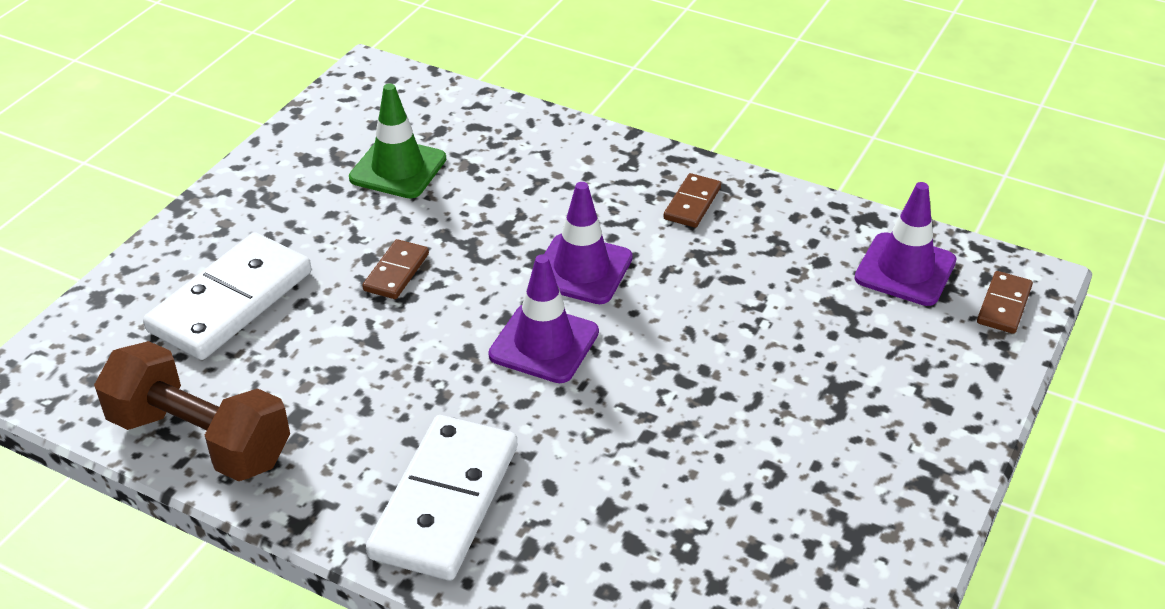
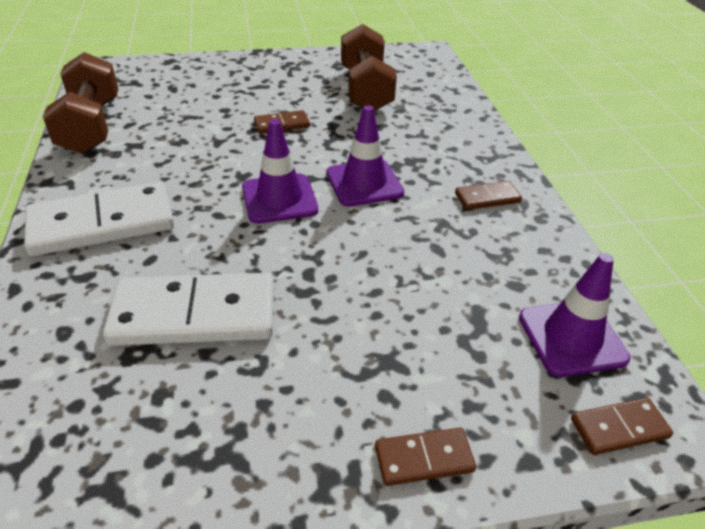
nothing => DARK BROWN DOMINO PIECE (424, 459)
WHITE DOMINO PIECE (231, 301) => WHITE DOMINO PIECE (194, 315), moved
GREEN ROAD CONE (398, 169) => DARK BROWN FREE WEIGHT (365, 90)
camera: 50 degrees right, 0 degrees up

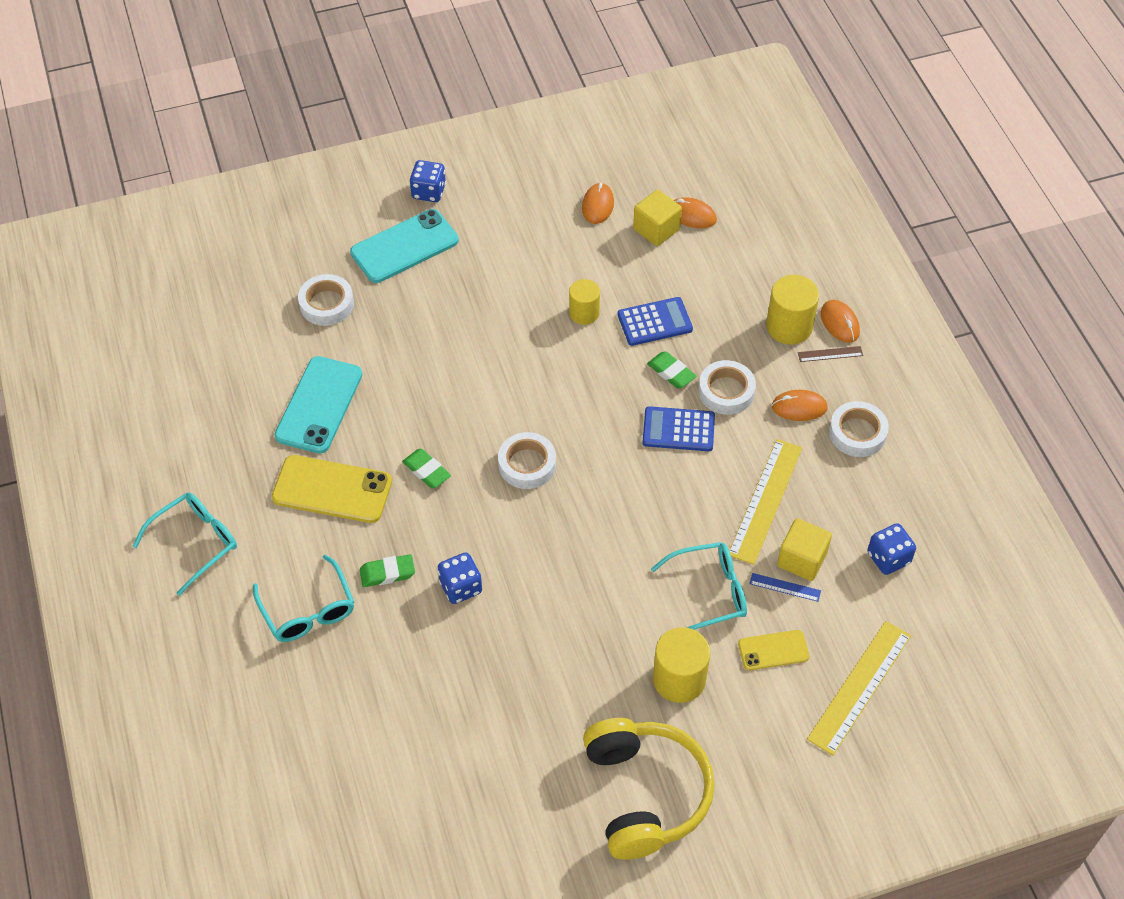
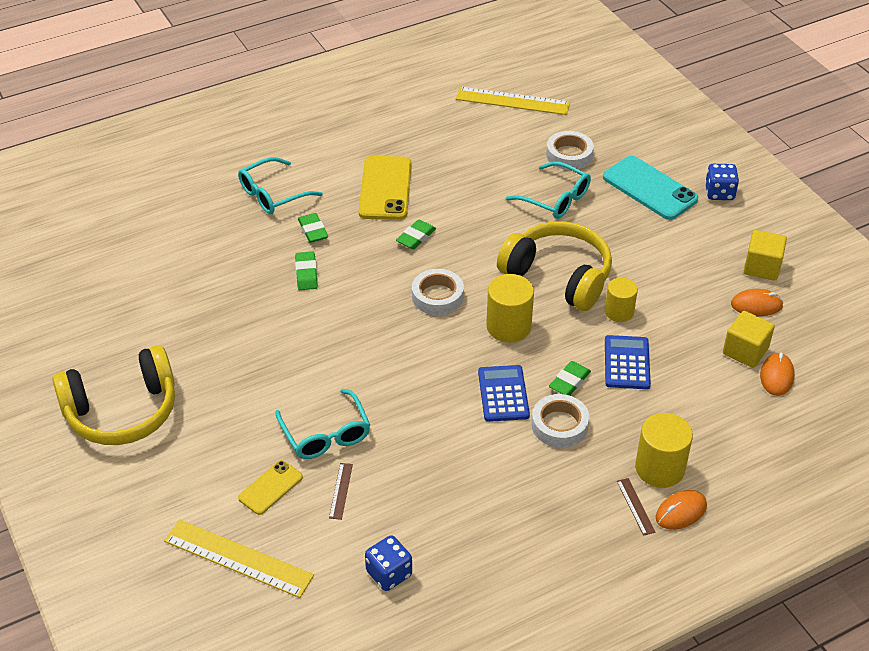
TEAL MOBILE PHONE (319, 405) => nothing
BRIGHT ORANGE COMPUTER MOUSE (799, 407) => nothing
WHITE TAPE (857, 433) => nothing
nothing => BRIGHT YELLOW HEADSET (558, 276)
TEAL SPECTACLES (196, 542) => TEAL SPECTACLES (555, 199), moved
BRIGHT YELLOW CYLINDER SHAPE (679, 679) => BRIGHT YELLOW CYLINDER SHAPE (508, 326), moved
BRIGHT YELLOW MEASURING STICK (765, 500) => BRIGHT YELLOW MEASURING STICK (512, 101), moved
BRIGHT YELLOW CUBE (801, 559) => BRIGHT YELLOW CUBE (762, 267), moved
COBALT DICE (460, 587) => GREEN GUM ERASER (306, 273)
COBALT MEASURING STICK (785, 587) => DARK BROWN MEASURING STICK (340, 491)
COBALT POCKET CALCULATOR (654, 322) => COBALT POCKET CALCULATOR (626, 363), 150 degrees counterclockwise
BRIGHT YELLOW MOBILE PHONE (773, 650) => BRIGHT YELLOW MOBILE PHONE (270, 487), 60 degrees clockwise
camera: 80 degrees right, 10 degrees down

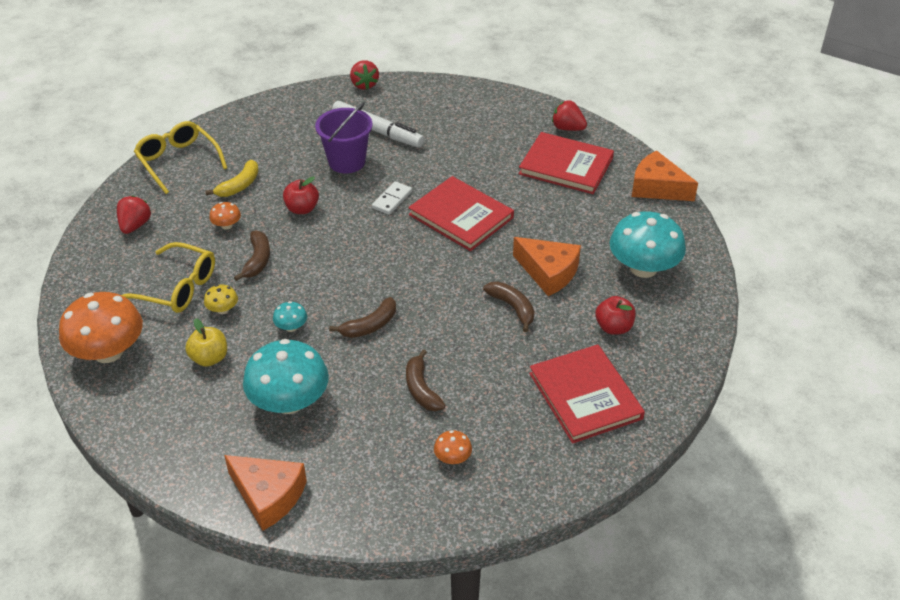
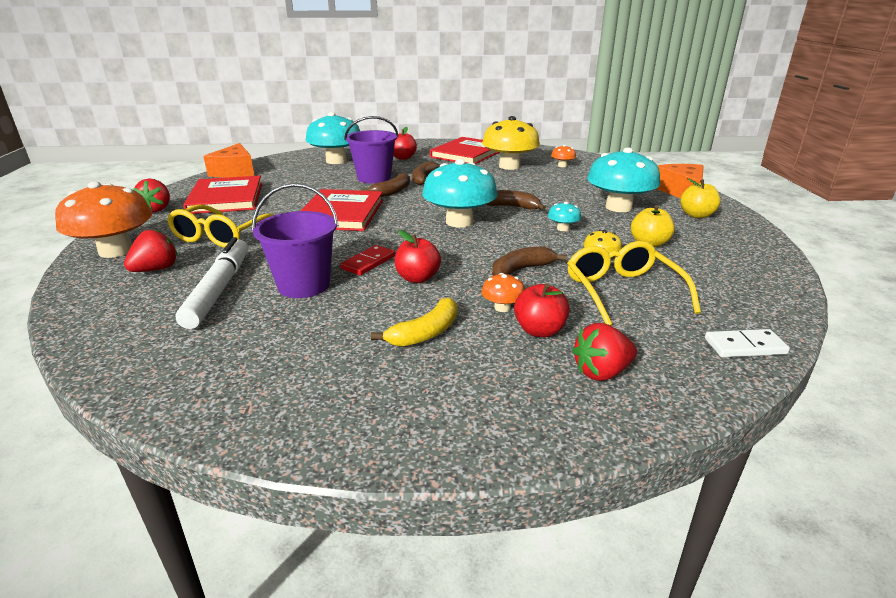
nothing => CRIMSON DOMINO PIECE (368, 262)
nothing => TEAL FUNGUS (459, 222)
nothing => BRIGHT YELLOW FUNGUS (509, 166)
nothing => CRIMSON TOY APPLE (539, 330)
nothing => BRIGHT YELLOW TOY APPLE (696, 215)
BRIGHT ORANGE FUNGUS (108, 352) => BRIGHT ORANGE FUNGUS (116, 251), moved
BRIGHT YELLOW SPECTACLES (178, 161) => BRIGHT YELLOW SPECTACLES (222, 236), moved
CRIMSON BERRY (364, 85) => CRIMSON BERRY (156, 269), moved
WHITE DOMINO PIECE (392, 200) => WHITE DOMINO PIECE (744, 346), moved
DARK BROWN TOY BANANA (421, 389) => DARK BROWN TOY BANANA (392, 191), moved
BRIGHT ORANGE CHEESE WEDGE (548, 272) => ROYAL PURPLE SAND BUCKET (374, 178)
BRIGHT YELLOW TOY BANANA (239, 185) => BRIGHT YELLOW TOY BANANA (425, 333), 135 degrees clockwise
camera: 125 degrees left, 15 degrees down

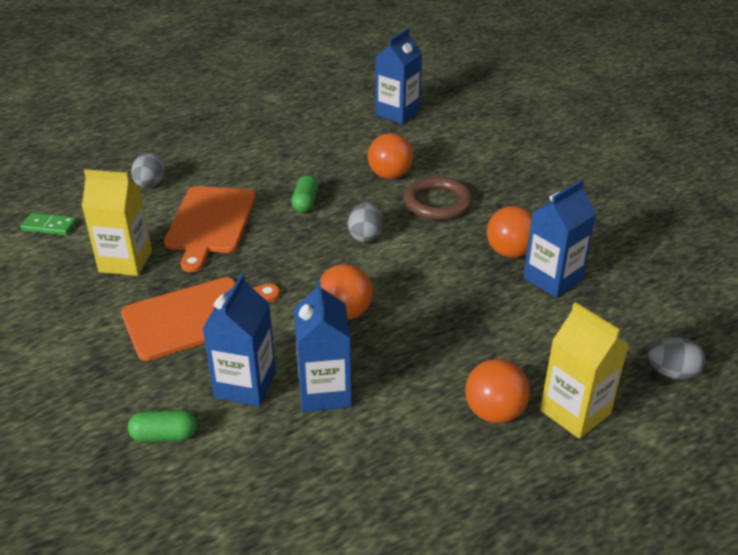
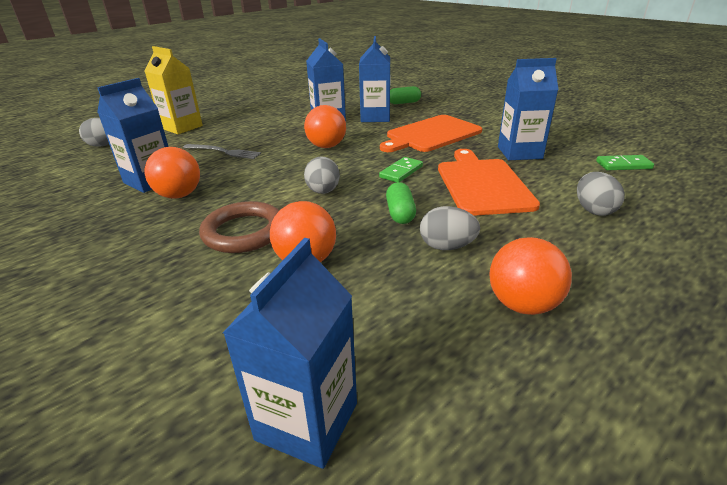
nothing => ASH-GREY TABLE FORK (224, 152)
nothing => GREEN DOMINO PIECE (401, 172)
nothing => ASH-GREY TOY EGG (446, 246)
BRIGHT ORANGE PLAY BALL (494, 412) => BRIGHT ORANGE PLAY BALL (522, 304), moved
BRIGHT YELLOW JUICE CARTON (125, 261) => COBALT JUICE CARTON (519, 152)
camera: 170 degrees right, 5 degrees down

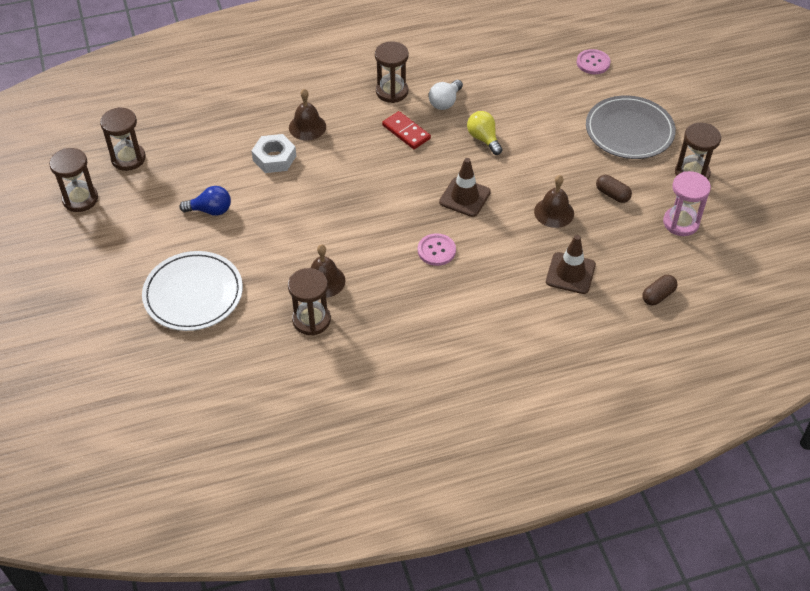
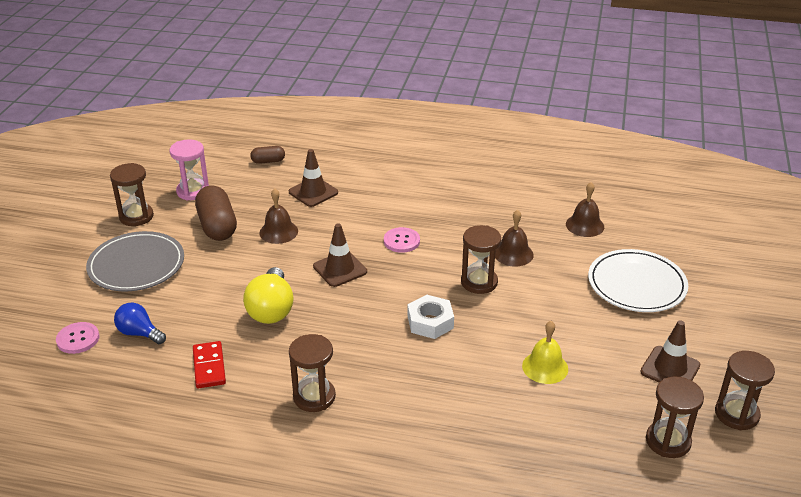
WHITE LIGHTBULB (445, 102) => nothing
nothing => BRIGHT YELLOW HAND BELL (545, 367)
nothing => DARK BROWN ROAD CONE (670, 369)
COBALT LIGHTBULB (210, 210) => COBALT LIGHTBULB (139, 333), moved
WHITE HEXAGON NUT (274, 158) => WHITE HEXAGON NUT (430, 322), moved
DARK BROWN HOURGLASS (311, 320) => DARK BROWN HOURGLASS (479, 282), moved
DARK BROWN HAND BELL (307, 127) => DARK BROWN HAND BELL (585, 225), moved
CRIMSON DOMINO PIECE (406, 132) => CRIMSON DOMINO PIECE (209, 367), moved
BRIGHT YELLOW LIGHTBULB (483, 139) => BRIGHT YELLOW LIGHTBULB (271, 310), x1.53
DARK BROWN CAPSULE (612, 194) => DARK BROWN CAPSULE (217, 226), x1.92
camera: 150 degrees left, 15 degrees down

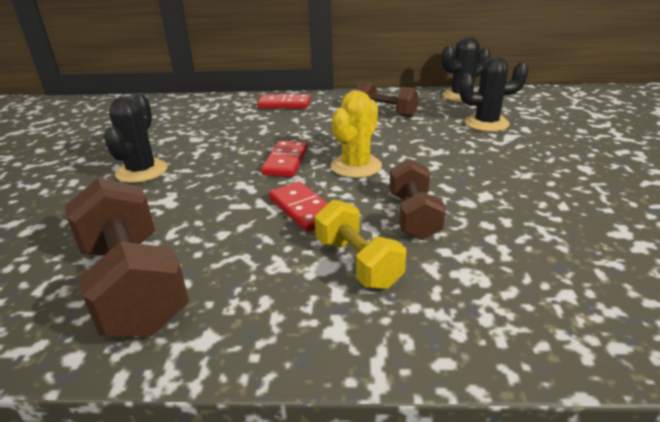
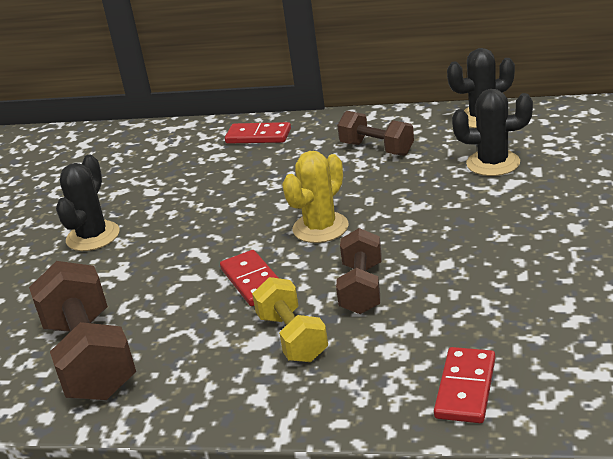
CRIMSON DOMINO PIECE (285, 161) => CRIMSON DOMINO PIECE (465, 388), moved
camera: 10 degrees right, 0 degrees up

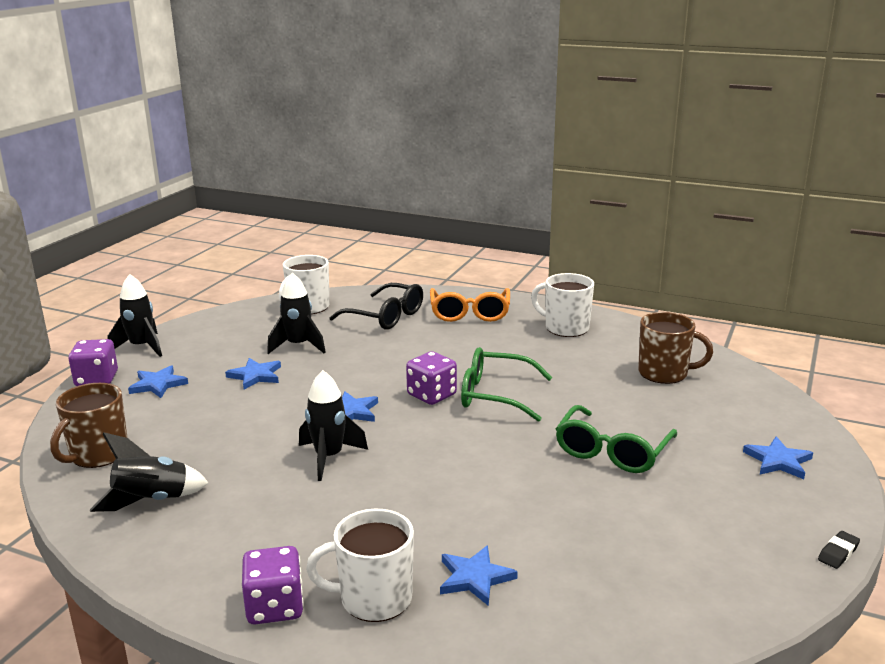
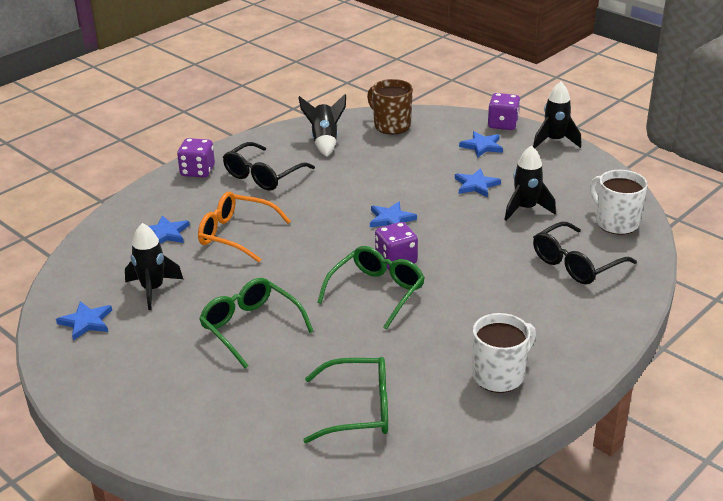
WHITE MUG (373, 599) => nothing
EBONY GUM ERASER (838, 553) => nothing
nothing => EBONY SPECTACLES (263, 175)
EBONY SPACESHIP (329, 457) => EBONY SPACESHIP (153, 289), moved
BRIGHT ORANGE SPECTACLES (470, 313) => BRIGHT ORANGE SPECTACLES (236, 234), moved
COBALT STAR (778, 461) => COBALT STAR (86, 322), moved
DARK BROWN MUG (664, 373) => GREEN SPECTACLES (359, 409)
camera: 110 degrees right, 10 degrees up

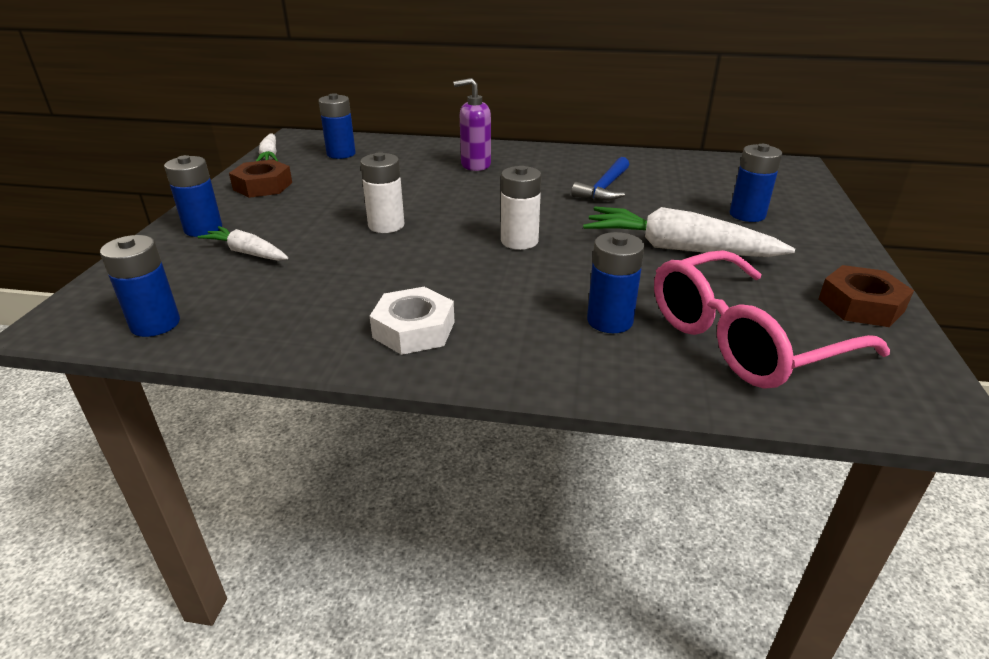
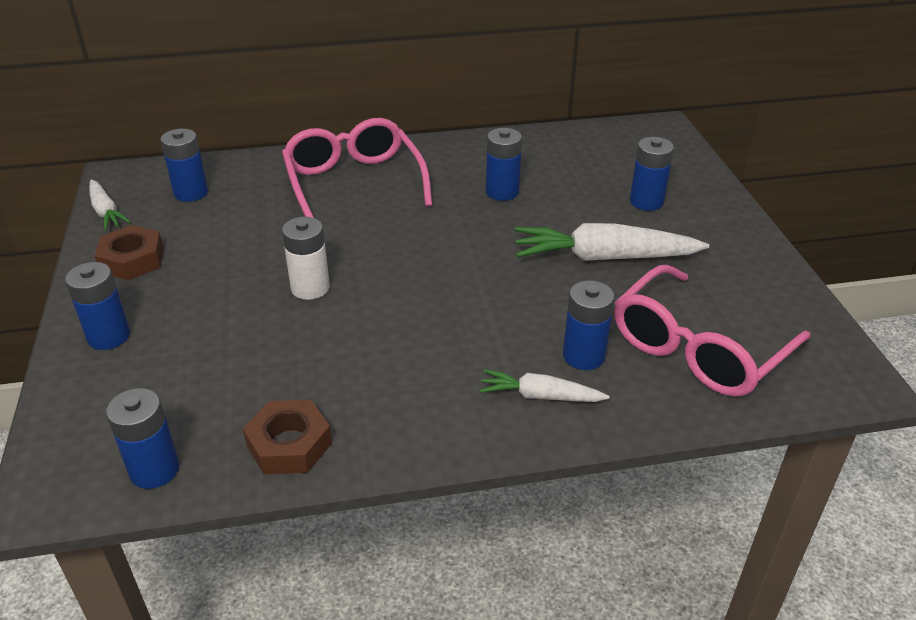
WHITE HEXAGON NUT (414, 329) => nothing
WHITE AA BATTERY (519, 241) => nothing
WHITE ROOT VEGETABLE (247, 253) => WHITE ROOT VEGETABLE (540, 396), moved
DARK BROWN HEXAGON NUT (861, 305) => DARK BROWN HEXAGON NUT (289, 444), moved
ROYAL PURPLE SOAP DISPENSER (475, 165) => ROSE-PINK SPECTACLES (354, 183)
COBALT CARPENTER'S HAMMER (604, 188) => COBALT AA BATTERY (502, 192)
camera: 20 degrees left, 5 degrees up

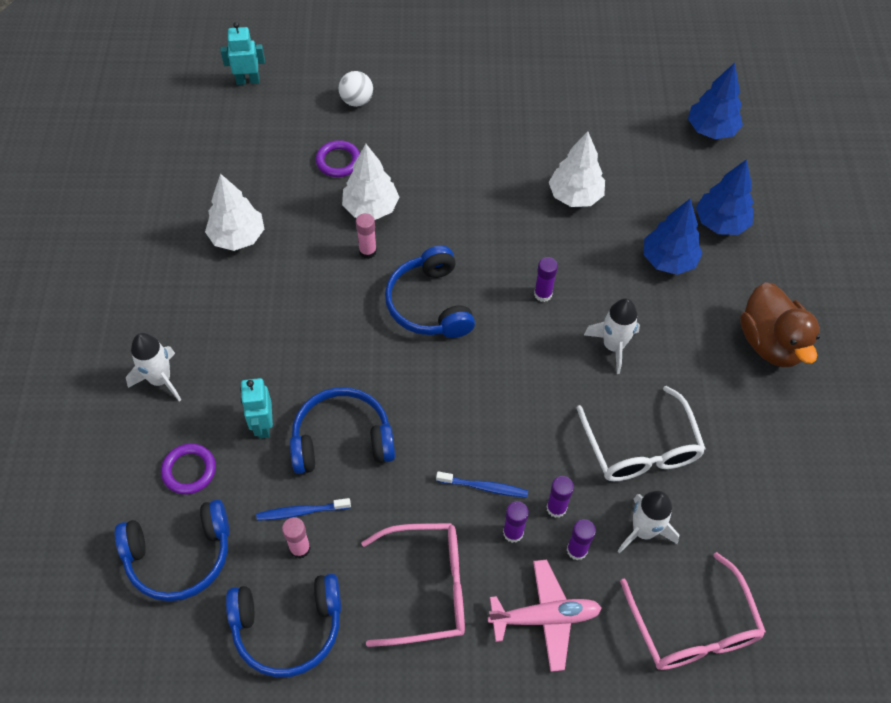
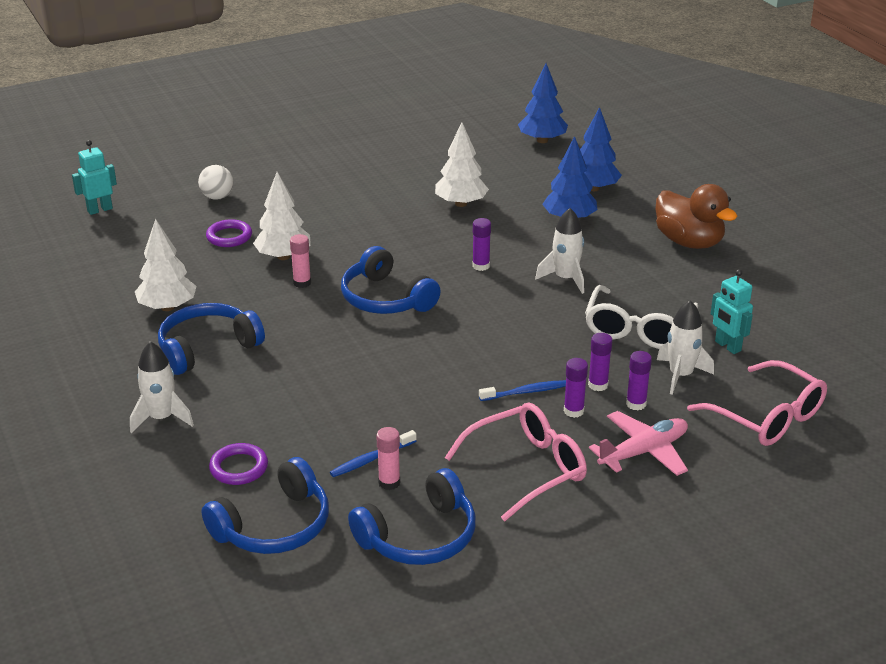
TEAL ROBOT FIGURE (263, 425) => TEAL ROBOT FIGURE (727, 346), moved
COBALT HEADSET (342, 439) => COBALT HEADSET (207, 348), moved
WHITE SPECTACLES (641, 448) => WHITE SPECTACLES (638, 329), 60 degrees clockwise
camera: 25 degrees left, 25 degrees down

